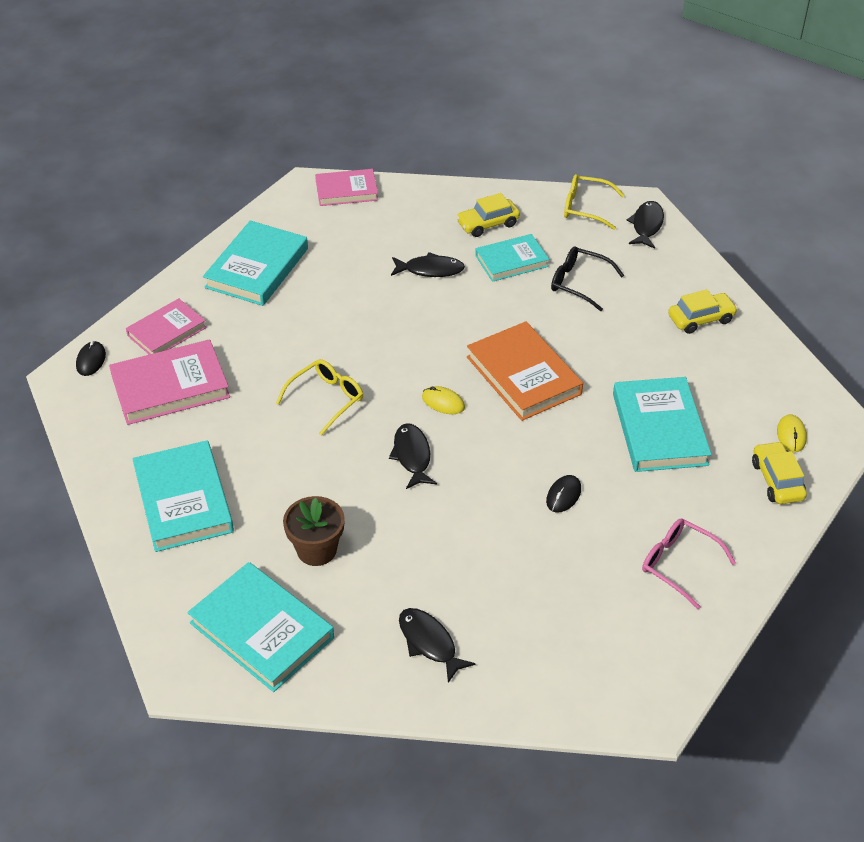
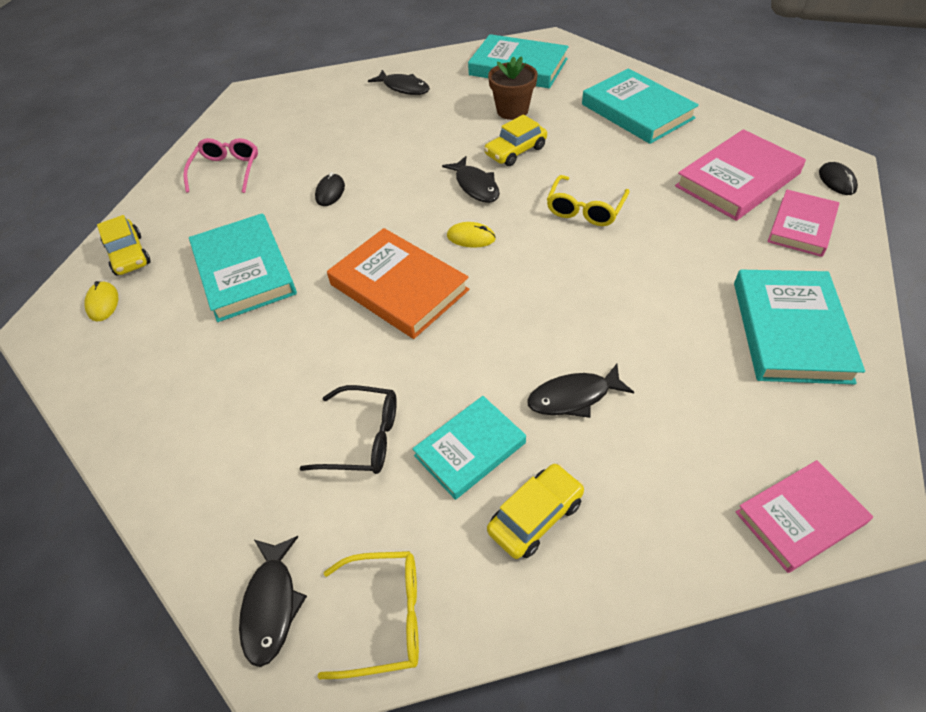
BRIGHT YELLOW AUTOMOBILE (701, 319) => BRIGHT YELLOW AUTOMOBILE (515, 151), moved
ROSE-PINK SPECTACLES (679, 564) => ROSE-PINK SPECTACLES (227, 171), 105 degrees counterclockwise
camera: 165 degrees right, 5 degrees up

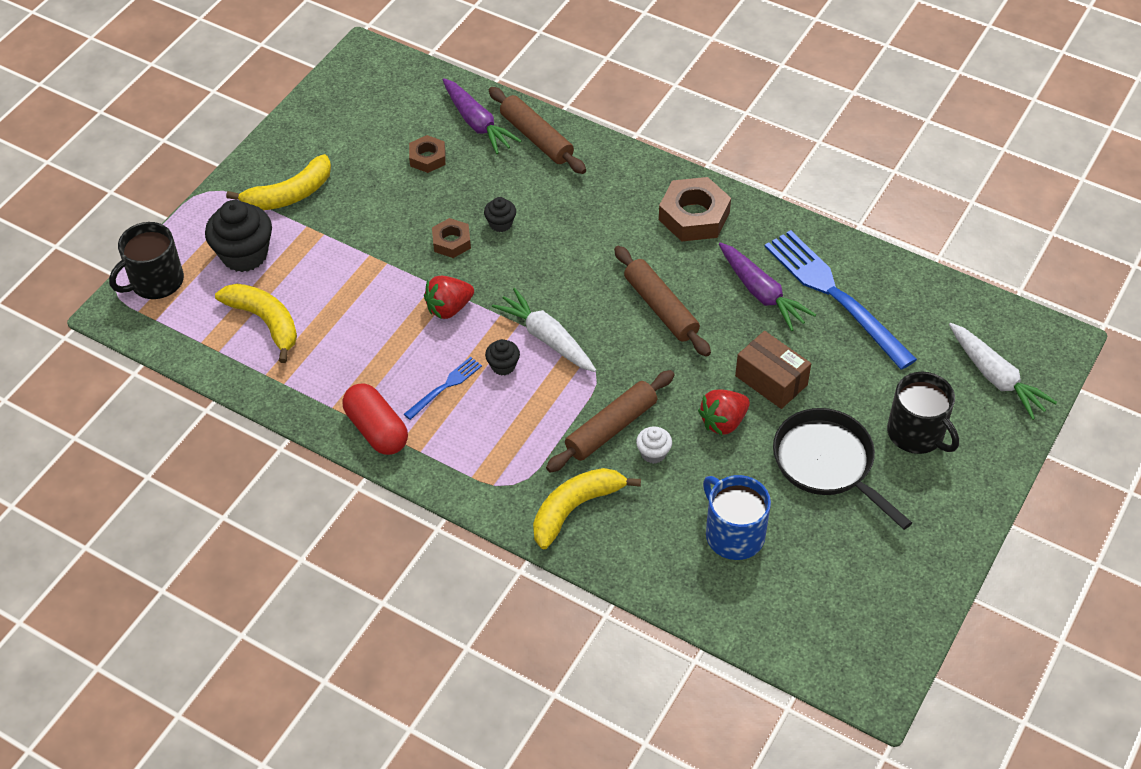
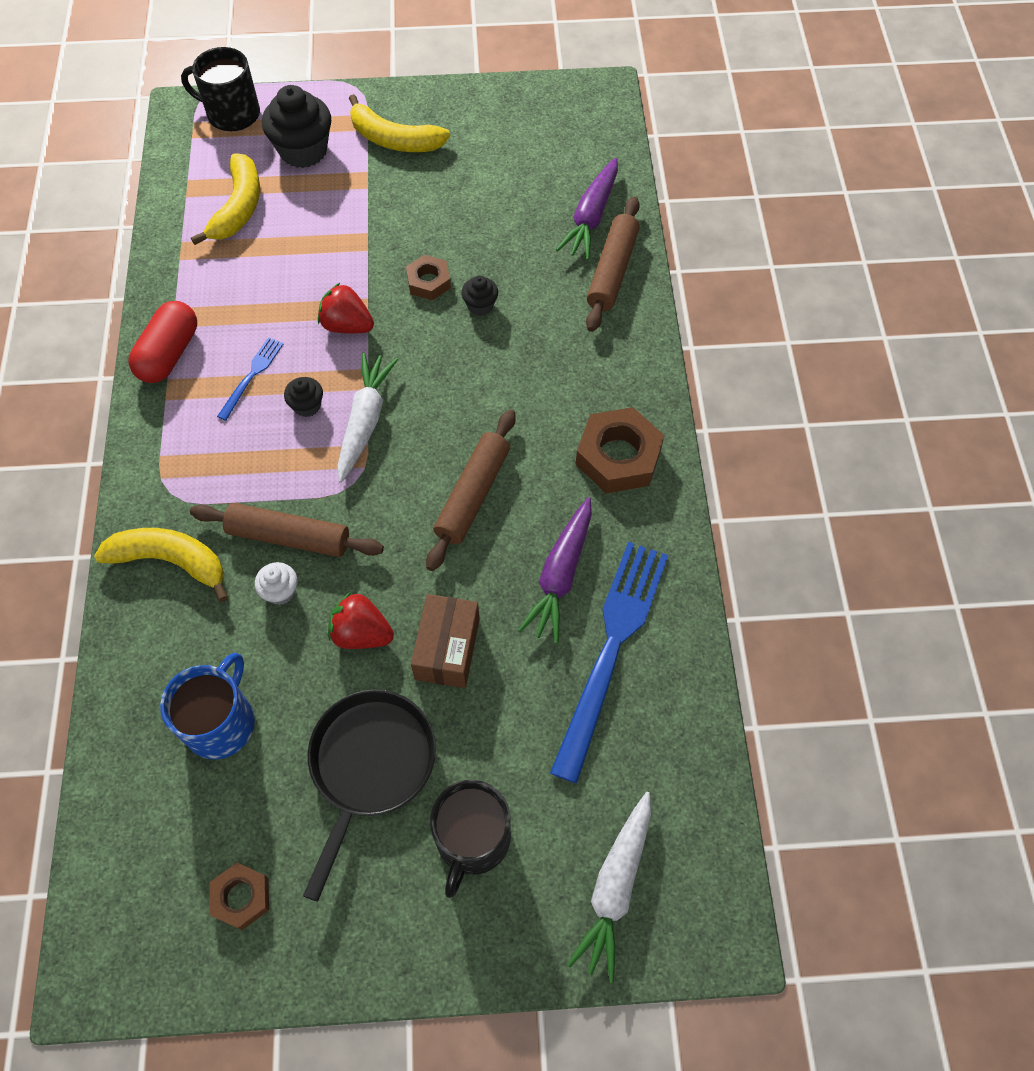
DARK BROWN HEXAGON NUT (427, 158) => DARK BROWN HEXAGON NUT (241, 897), moved
COBALT TABLE FORK (445, 387) => COBALT TABLE FORK (252, 376), 75 degrees counterclockwise
camera: 55 degrees right, 10 degrees up

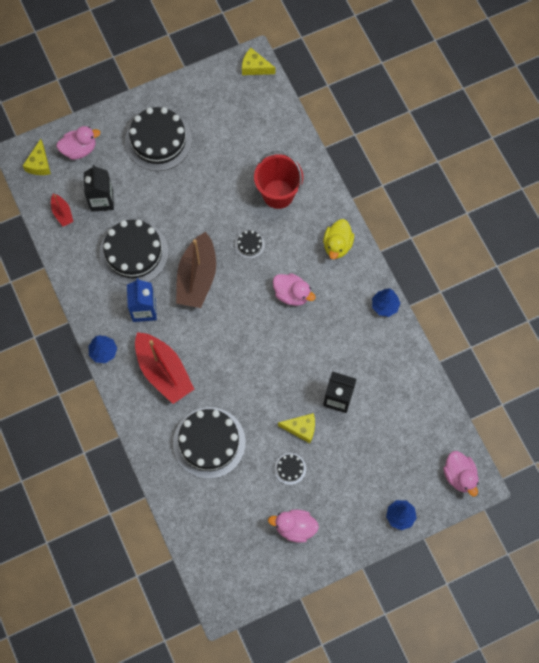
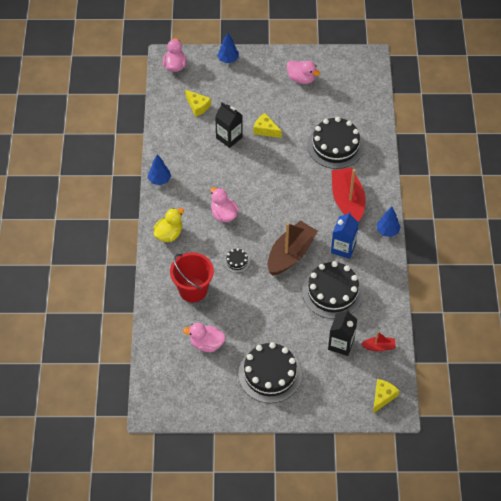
EBONY LAYER CAKE (290, 469) => nothing
ROSE-PINK RUBBER DUCK (79, 149) => ROSE-PINK RUBBER DUCK (206, 344), moved
BRIGHT YELLOW CHEESE WEDGE (255, 67) => BRIGHT YELLOW CHEESE WEDGE (198, 106), moved
CRIMSON BOAT (62, 213) => CRIMSON BOAT (379, 347), 90 degrees clockwise
camera: 155 degrees left, 15 degrees down

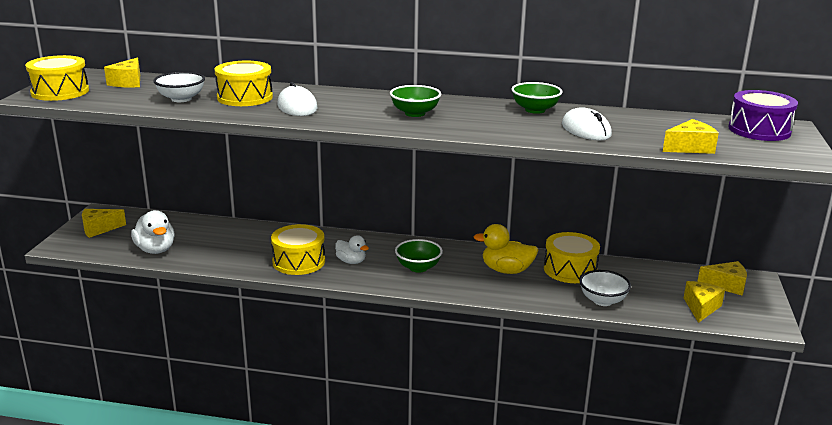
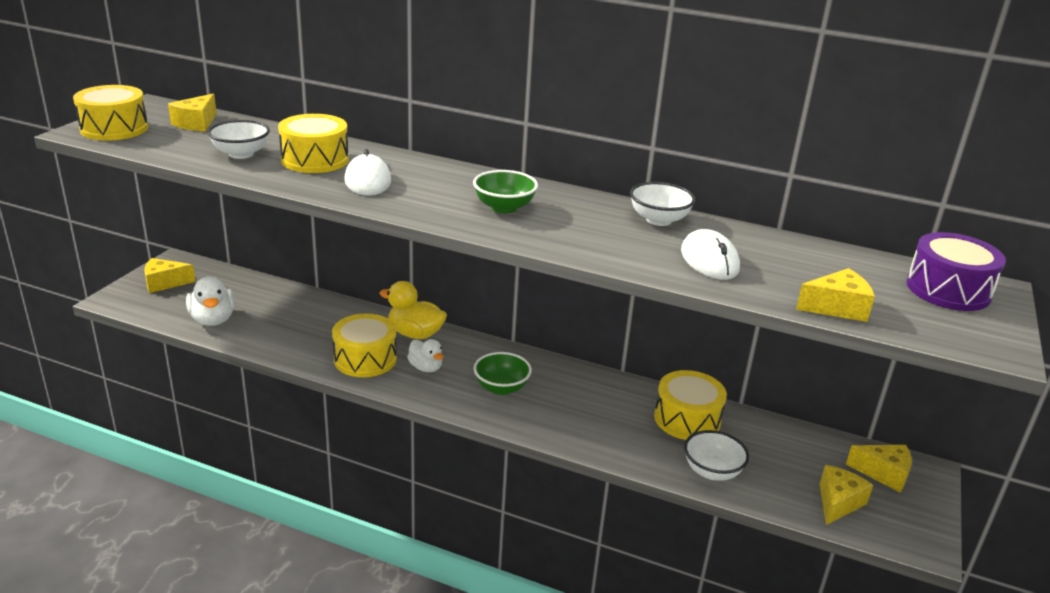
BRIGHT YELLOW RUBBER DUCK (506, 270) => BRIGHT YELLOW RUBBER DUCK (415, 334), moved
GREEN BOWL (535, 110) => WHITE BOWL (659, 220)
camera: 10 degrees right, 5 degrees up

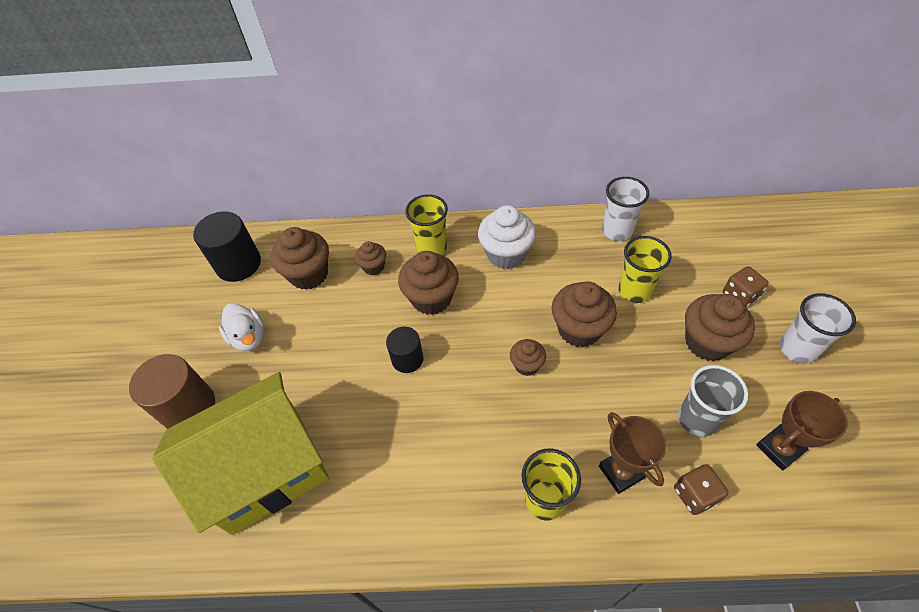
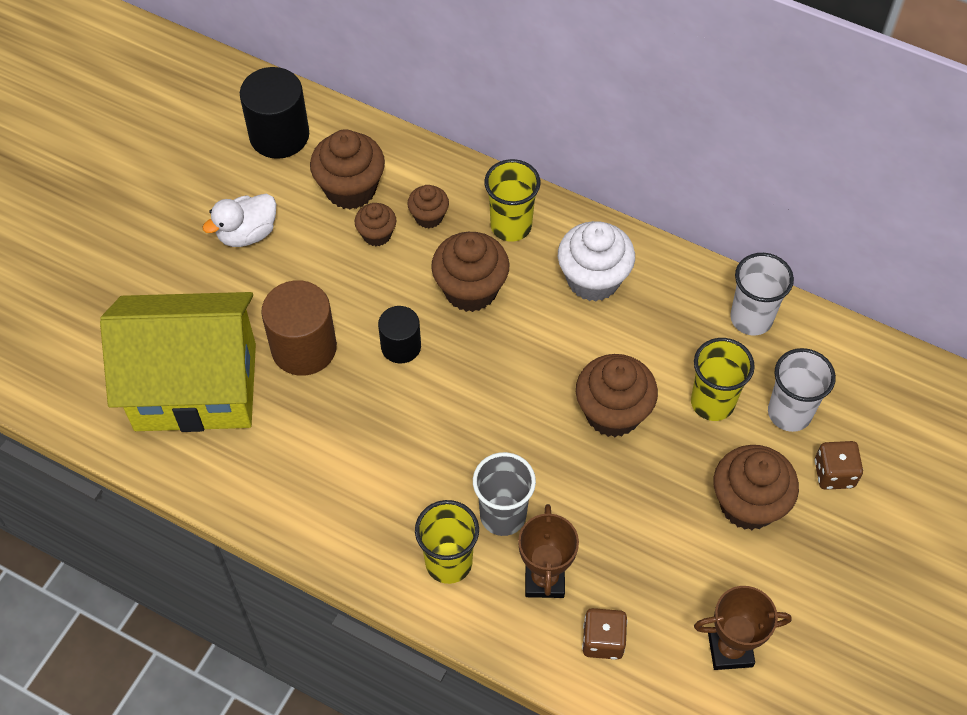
DARK BROWN CYLINDER SHAPE (188, 407) => DARK BROWN CYLINDER SHAPE (304, 348), moved
DARK BROWN FAIRY CAKE (526, 365) => DARK BROWN FAIRY CAKE (377, 234), moved
ASH-GREY CUP (697, 419) => ASH-GREY CUP (503, 515), moved
WHITE CUP (797, 349) => WHITE CUP (789, 413), moved
WHITE RUBBER DUCK (249, 337) => WHITE RUBBER DUCK (247, 233), 60 degrees clockwise
camera: 25 degrees right, 5 degrees up

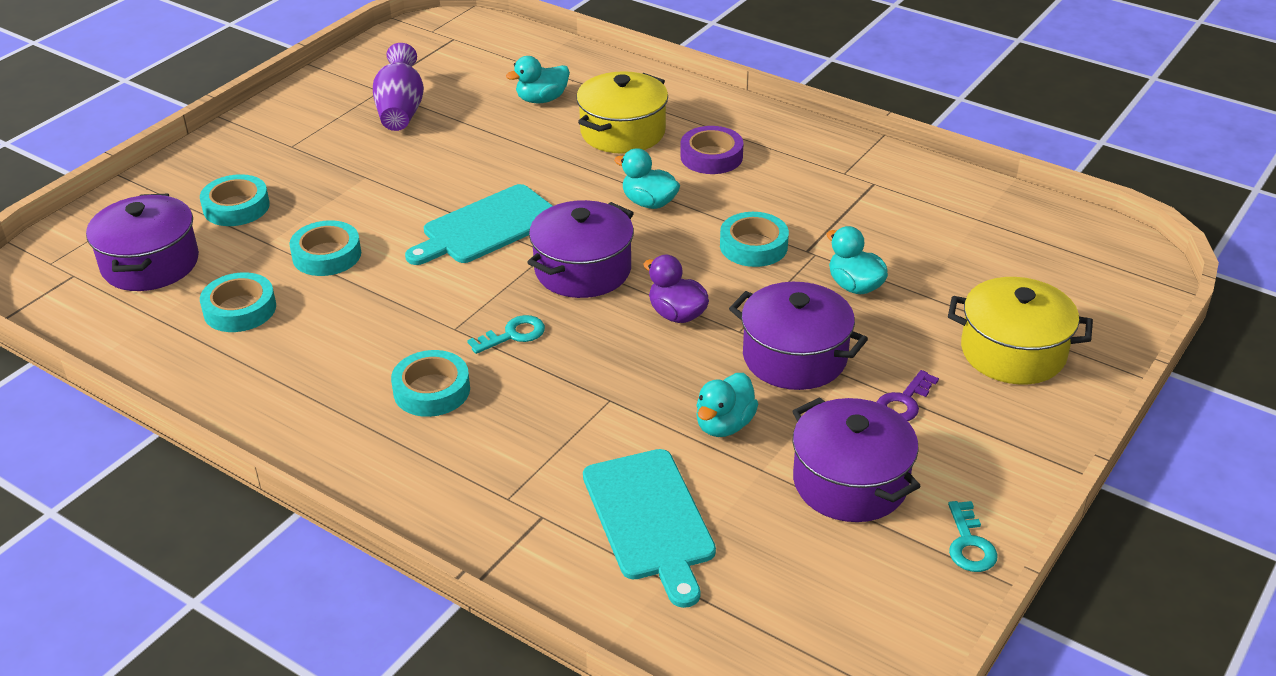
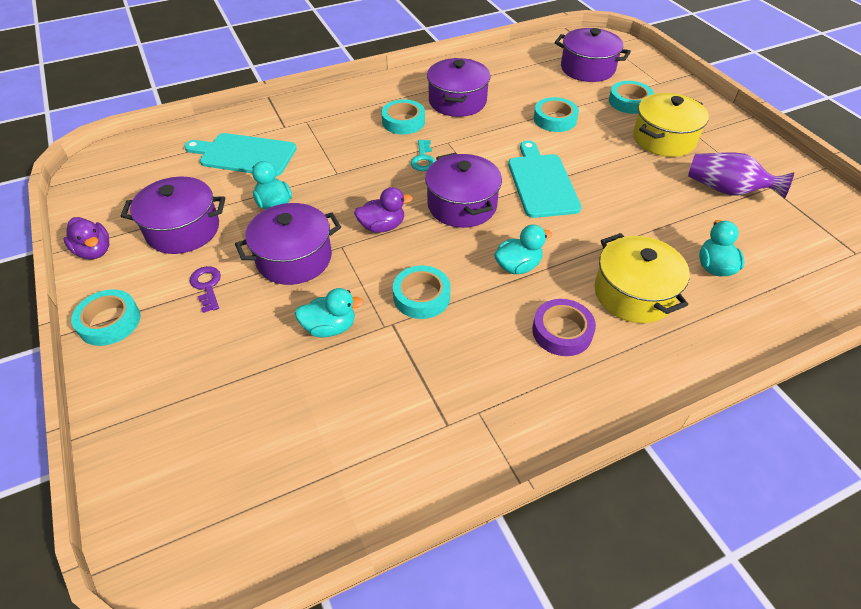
nothing => ROYAL PURPLE COOKING POT (457, 101)
TEAL TAPE (240, 309) => TEAL TAPE (109, 322), moved
BRIGHT YELLOW COOKING POT (1013, 352) => BRIGHT YELLOW COOKING POT (663, 139), moved
TEAL DOOR KEY (969, 544) => ROYAL PURPLE RUBBER DUCK (94, 251)
camera: 120 degrees right, 10 degrees up

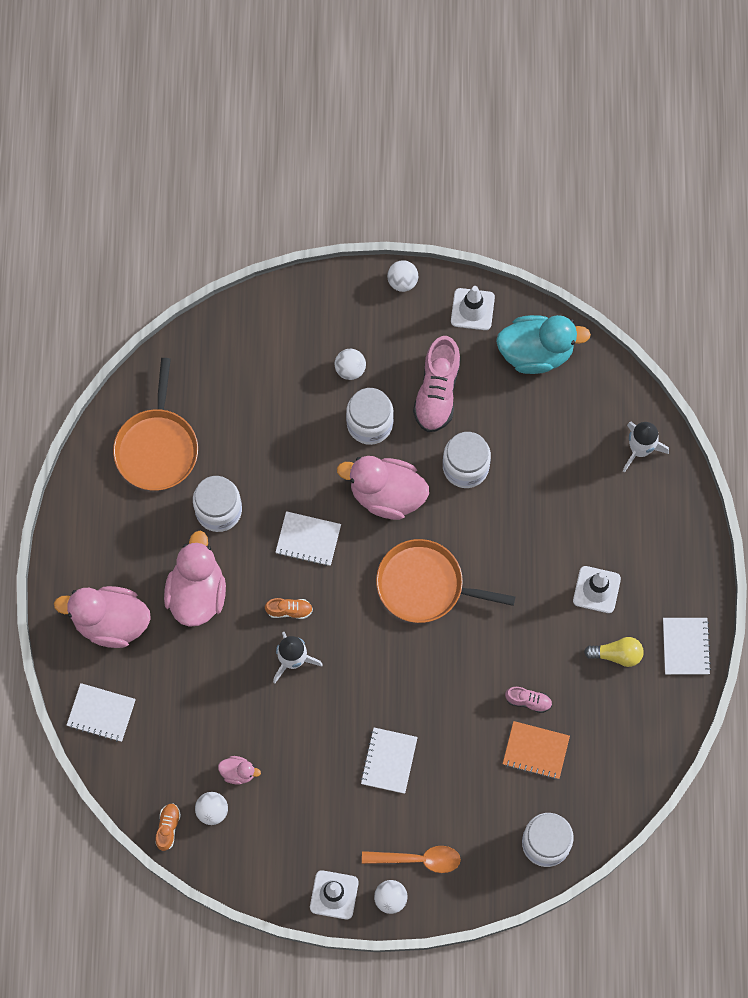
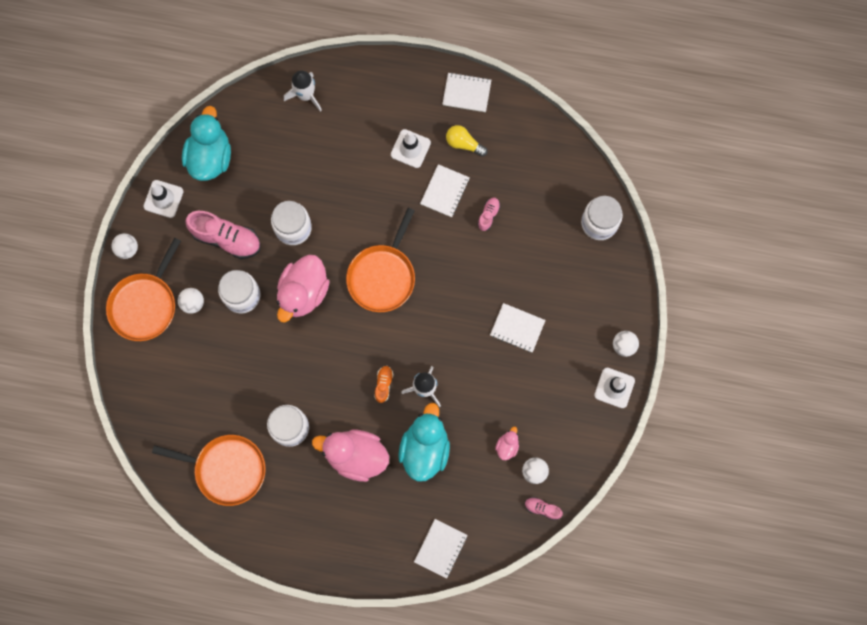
ROSE-PINK RUBBER DUCK (111, 622) => nothing
BRIGHT ORANGE TEASPOON (418, 859) => nothing
BRIGHT ORANGE NOTEPAD (535, 751) => nothing
nothing => BRIGHT ORANGE FRYING PAN (145, 304)
nothing => TEAL RUBBER DUCK (425, 448)
WHITE NOTEPAD (308, 539) => WHITE NOTEPAD (445, 191), moved
BRIGHT ORANGE LACE-UP SHOE (168, 828) => ROSE-PINK LACE-UP SHOE (542, 508)
BRIGHT YELLOW LIGHTBULB (617, 654) => BRIGHT YELLOW LIGHTBULB (464, 144), 75 degrees counterclockwise
camera: 80 degrees left, 5 degrees up

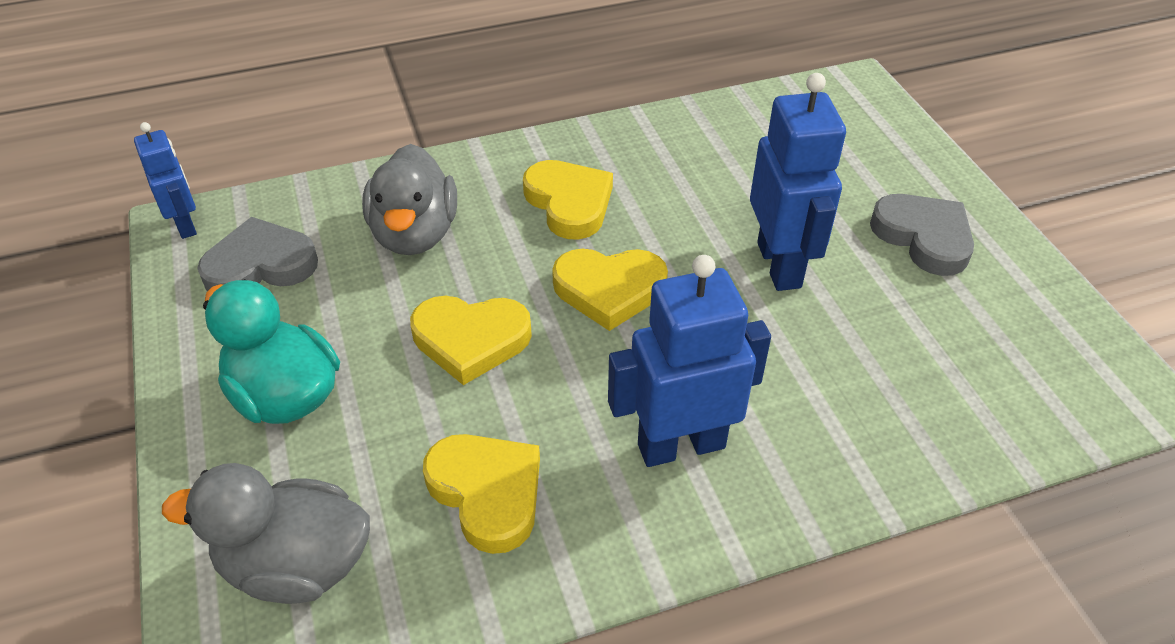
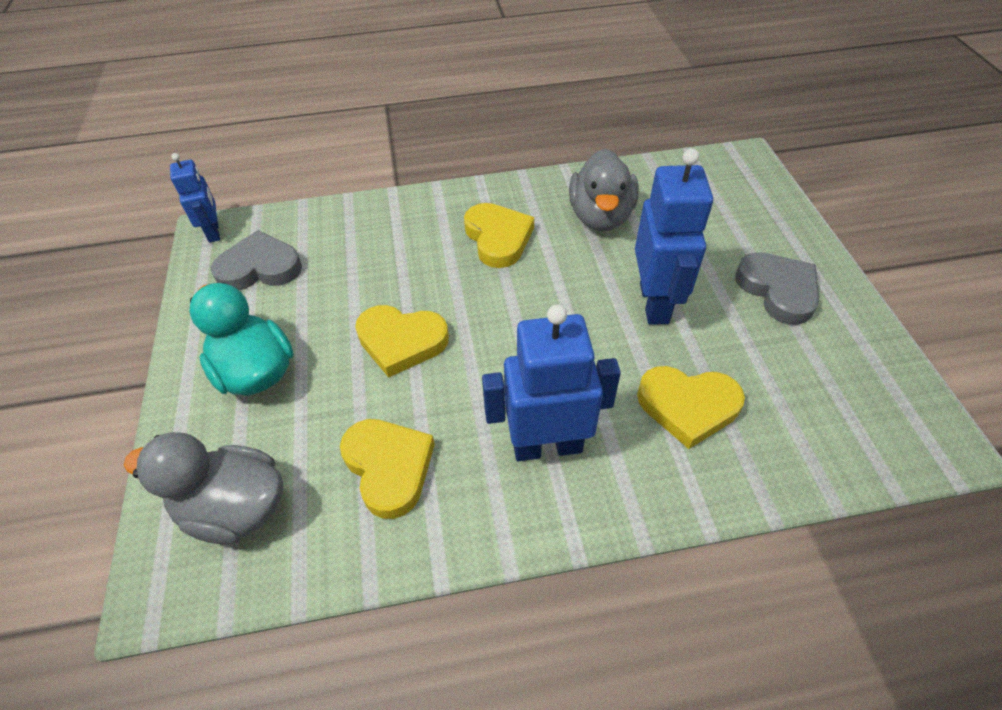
ASH-GREY RUBBER DUCK (415, 234) => ASH-GREY RUBBER DUCK (600, 216), moved
BRIGHT YELLOW LOVE HEART (609, 290) => BRIGHT YELLOW LOVE HEART (688, 406), moved
camera: 10 degrees right, 5 degrees up

